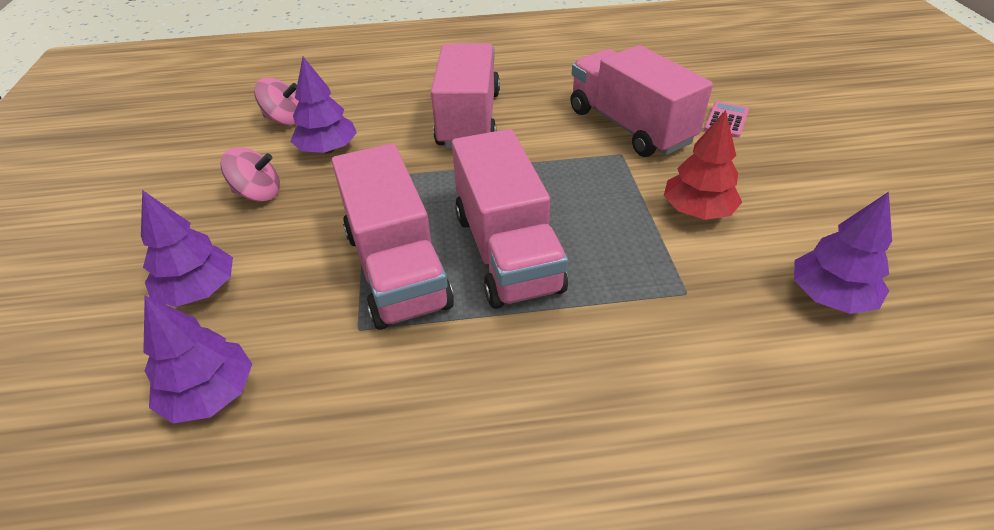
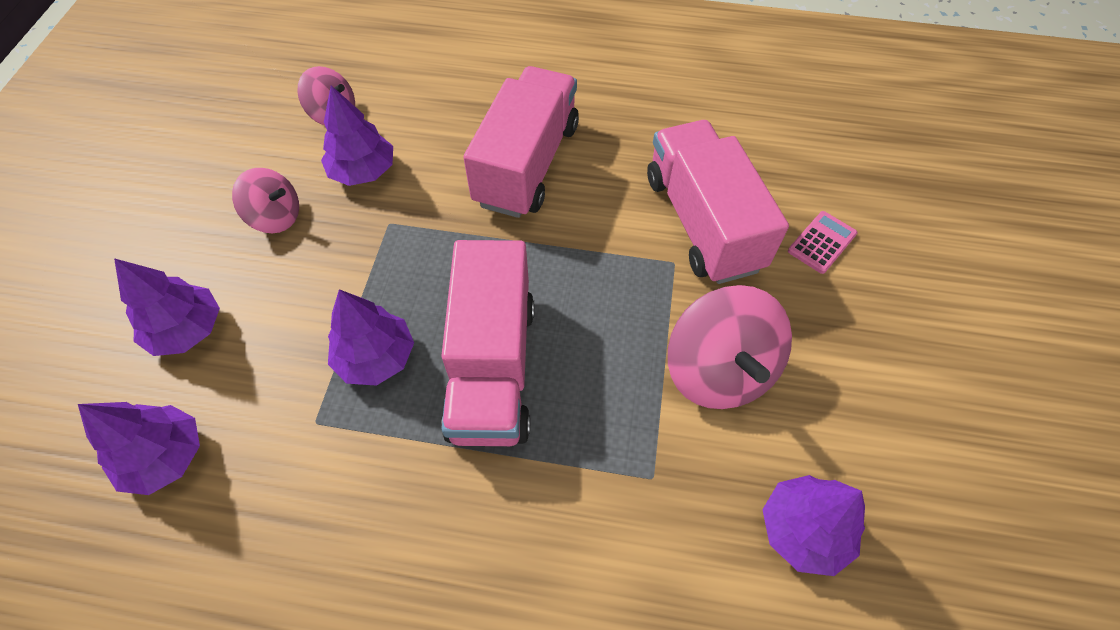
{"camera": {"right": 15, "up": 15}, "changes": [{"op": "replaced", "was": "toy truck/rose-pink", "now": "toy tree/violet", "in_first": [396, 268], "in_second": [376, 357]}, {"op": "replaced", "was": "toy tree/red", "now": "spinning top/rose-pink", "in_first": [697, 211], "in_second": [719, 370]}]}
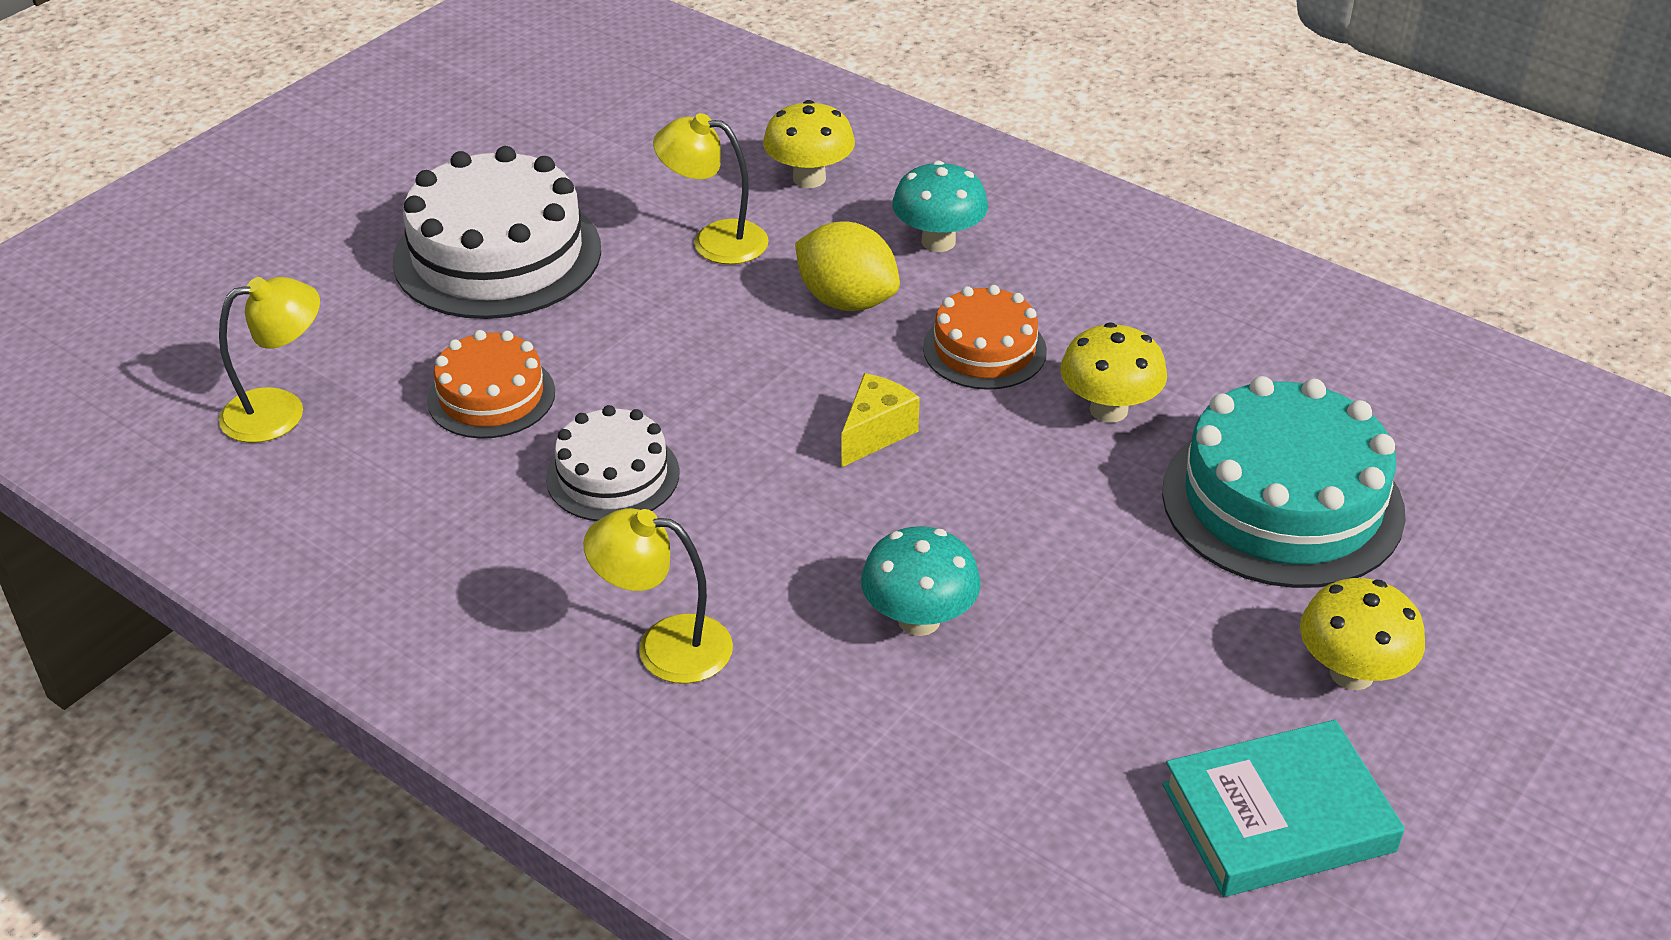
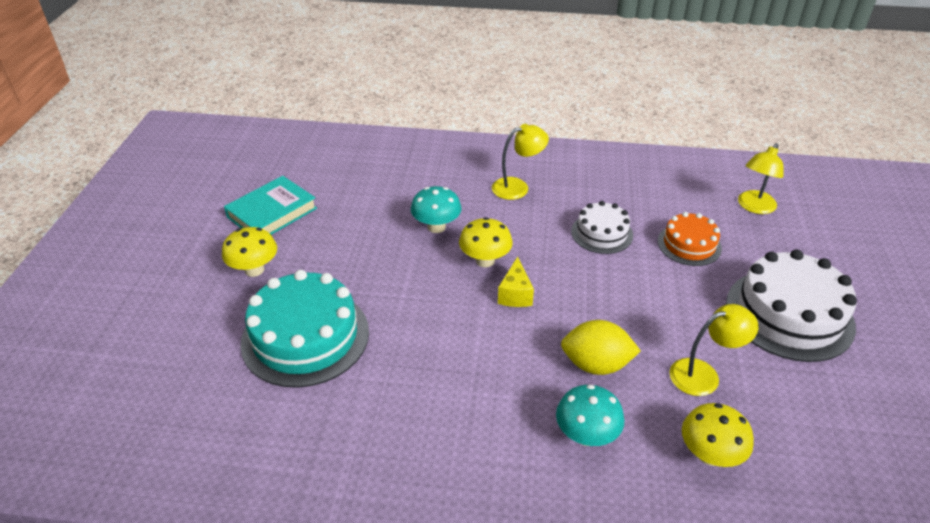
{"camera": {"right": 150, "up": 0}, "changes": [{"op": "moved", "was": "toadstool/yellow", "in_first": [1108, 410], "in_second": [485, 260]}, {"op": "removed", "was": "cake/bright orange", "in_first": [984, 349]}]}
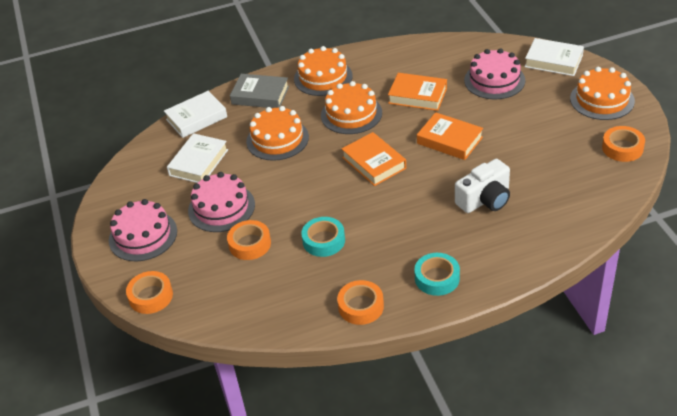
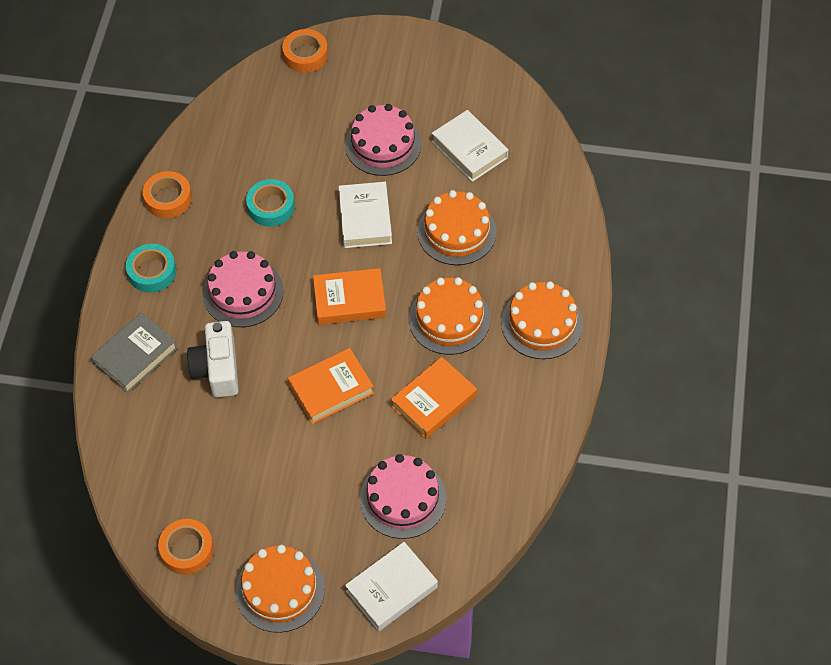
{"camera": {"right": 115, "up": 15}, "changes": [{"op": "moved", "was": "hardback/gray", "in_first": [260, 95], "in_second": [135, 356]}, {"op": "moved", "was": "cake/rose-pink", "in_first": [143, 235], "in_second": [243, 292]}, {"op": "moved", "was": "hardback/pure white", "in_first": [196, 118], "in_second": [365, 219]}, {"op": "removed", "was": "roll of tape/bright orange", "in_first": [250, 244]}]}
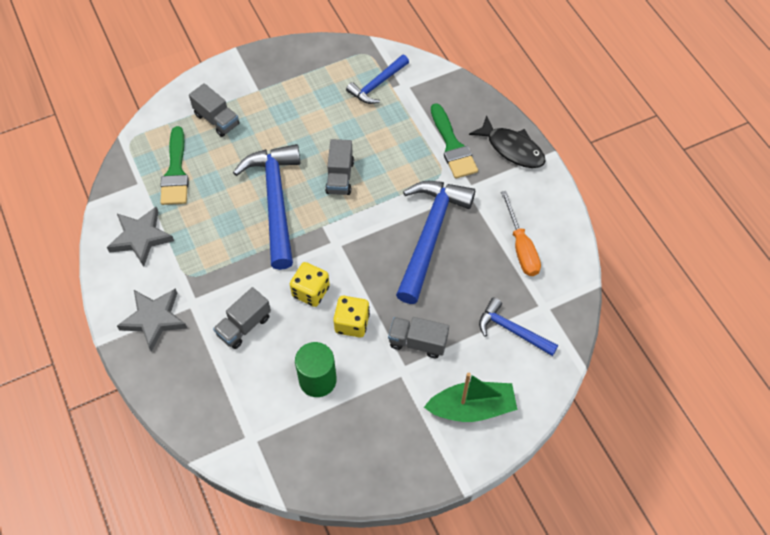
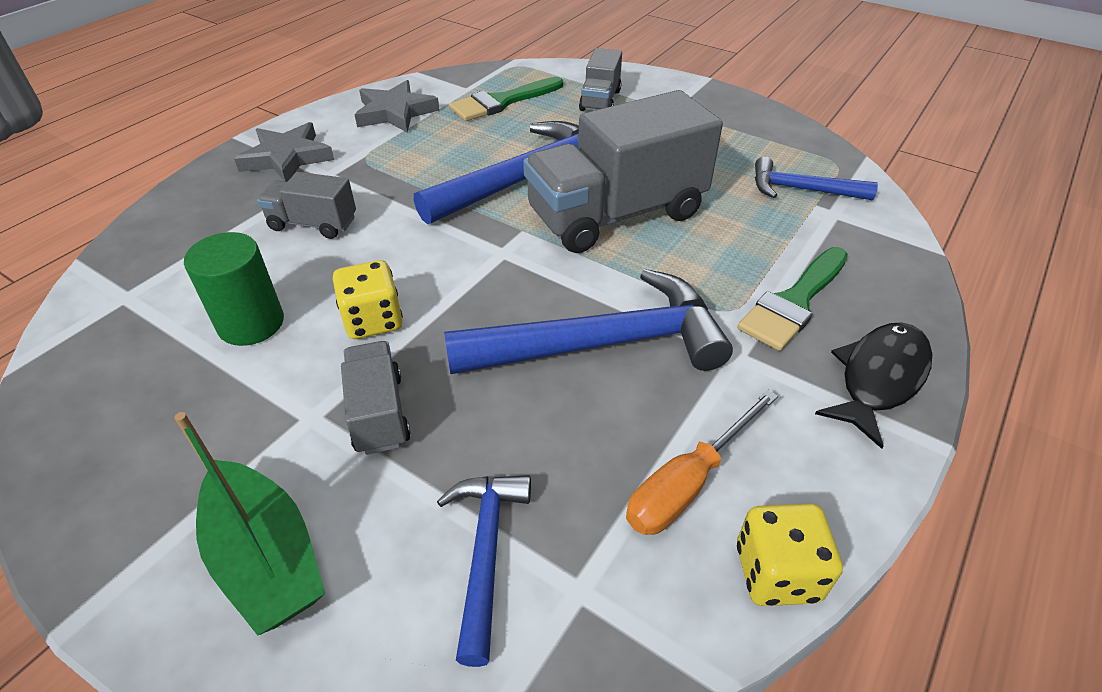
{"camera": {"right": 60, "up": -15}, "changes": [{"op": "resized", "was": "toy truck/gray", "in_first": [340, 177], "in_second": [616, 214], "ratio": 2.07}, {"op": "moved", "was": "game die/yellow", "in_first": [311, 292], "in_second": [777, 573]}, {"op": "turned", "was": "fish figure/jet-black", "in_first": [512, 148], "in_second": [879, 378], "clockwise": -150}]}
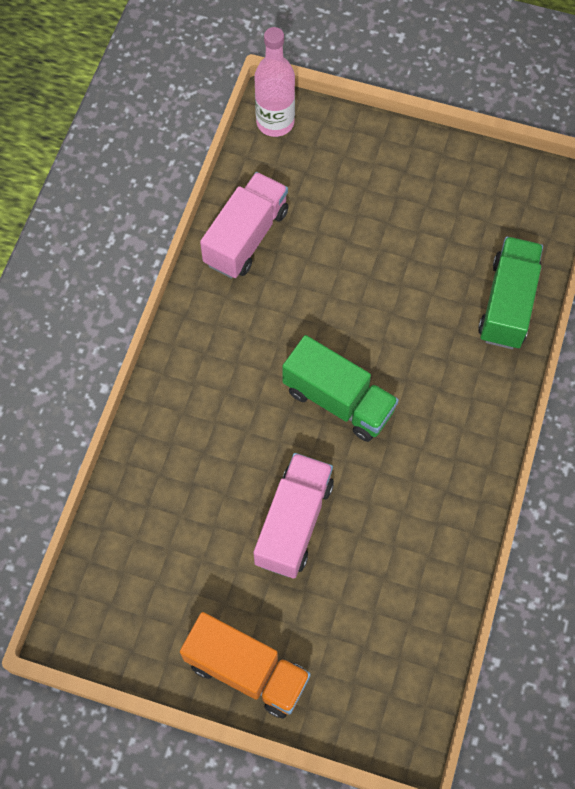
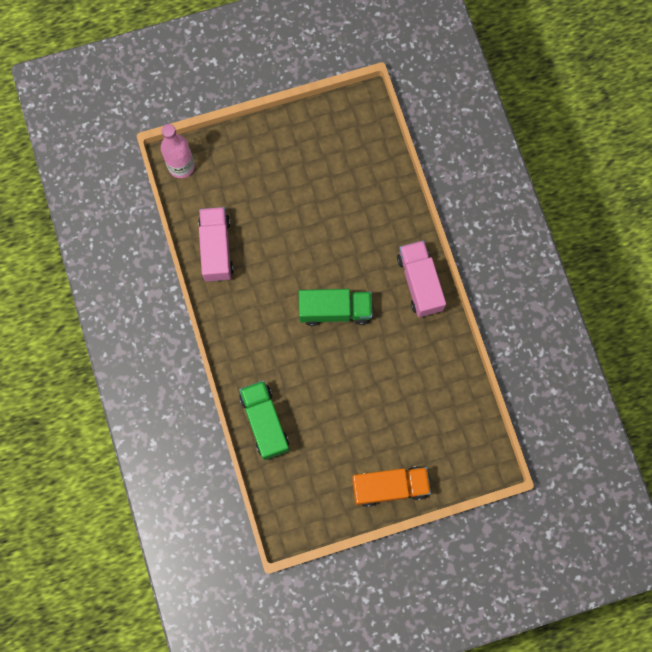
{"camera": {"right": -35, "up": 10}, "changes": [{"op": "moved", "was": "toy truck/green", "in_first": [507, 304], "in_second": [265, 422]}, {"op": "moved", "was": "toy truck/rose-pink", "in_first": [294, 523], "in_second": [419, 283]}]}
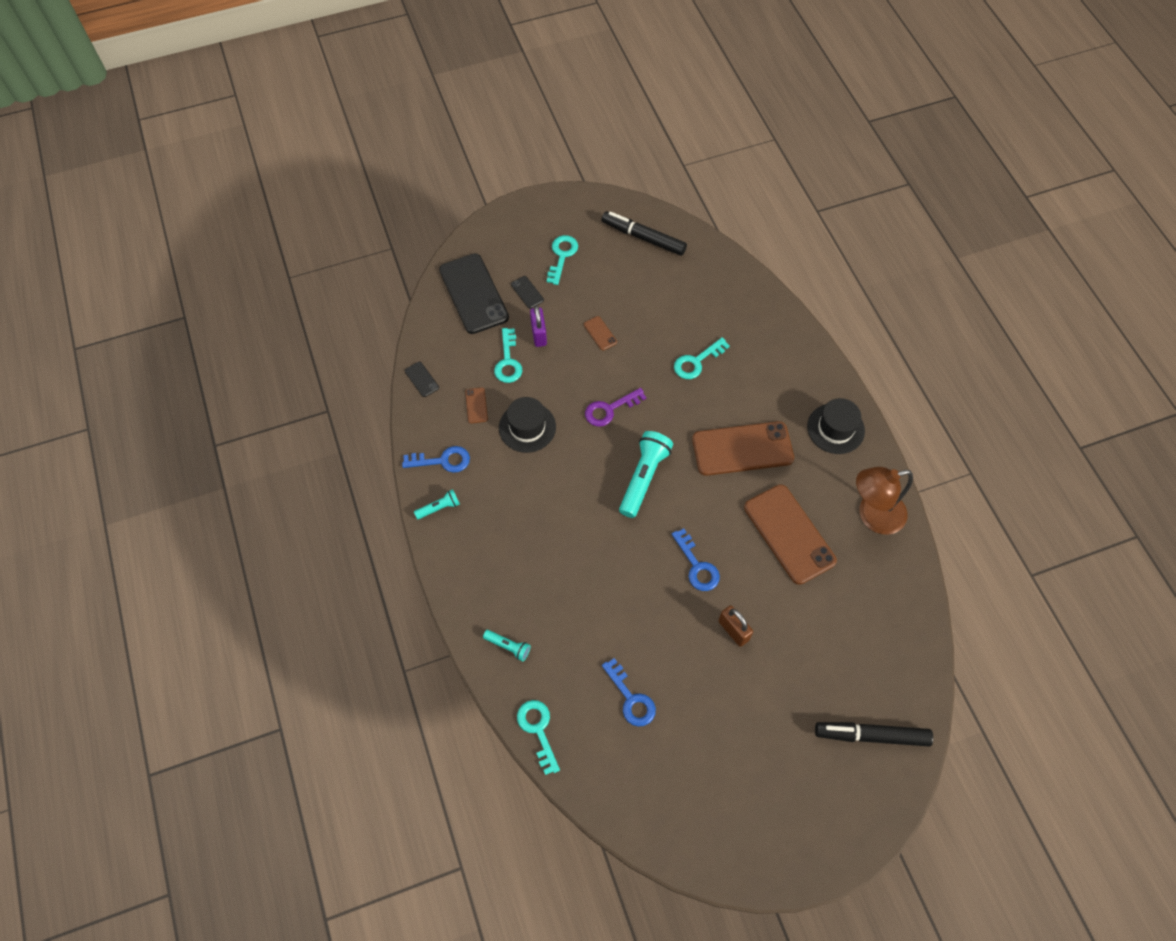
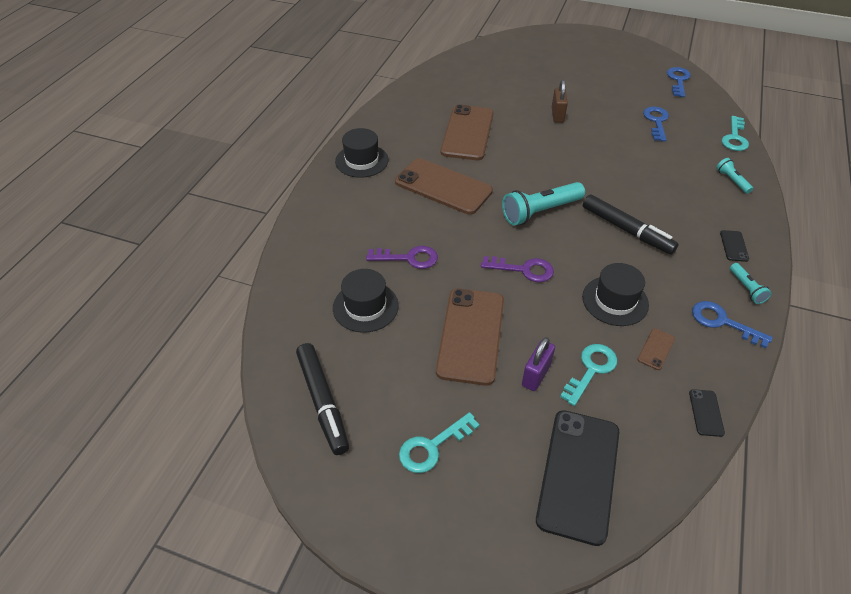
{"camera": {"right": -140, "up": -15}, "changes": [{"op": "added", "now": "top hat/jet-black", "in_second": [365, 307]}, {"op": "recoloured", "was": "latchkey/turquoise", "now": "latchkey/violet", "in_first": [696, 362], "in_second": [409, 258]}, {"op": "resized", "was": "mobile phone/russet", "in_first": [600, 333], "in_second": [471, 335], "ratio": 2.41}, {"op": "moved", "was": "felt pen/jet-black", "in_first": [871, 735], "in_second": [626, 230]}, {"op": "moved", "was": "latchkey/blue", "in_first": [697, 566], "in_second": [678, 80]}, {"op": "moved", "was": "mobile phone/jet-black", "in_first": [527, 292], "in_second": [734, 246]}, {"op": "turned", "was": "pocket torch/turquoise", "in_first": [439, 508], "in_second": [746, 288], "clockwise": -120}, {"op": "removed", "was": "reading lamp/russet", "in_first": [872, 515]}]}
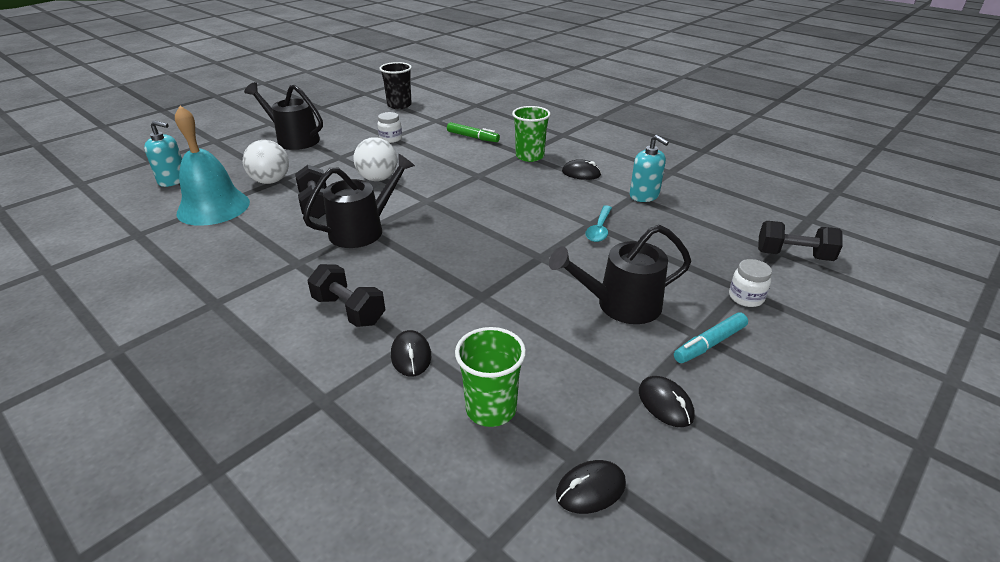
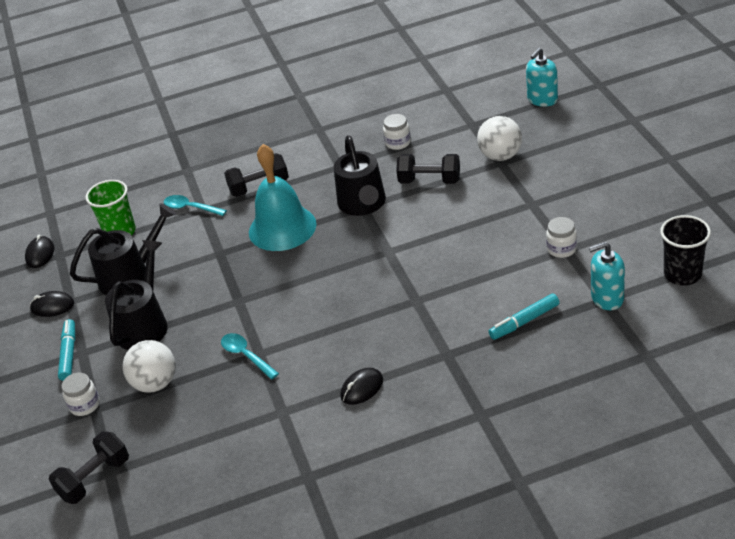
{"camera": {"right": 125, "up": 5}, "changes": [{"op": "moved", "was": "sprinkling can/jet-black", "in_first": [294, 139], "in_second": [130, 276]}, {"op": "moved", "was": "play ball/pure white", "in_first": [378, 178], "in_second": [155, 383]}, {"op": "replaced", "was": "PC mouse/jet-black", "now": "spoon/turquoise", "in_first": [411, 356], "in_second": [190, 208]}, {"op": "moved", "was": "bell/turquoise", "in_first": [213, 207], "in_second": [282, 228]}, {"op": "added", "now": "jam jar/pure white", "in_second": [398, 143]}, {"op": "recoloured", "was": "felt pen/green", "now": "felt pen/turquoise", "in_first": [473, 137], "in_second": [524, 322]}, {"op": "moved", "was": "soap dispenser/turquoise", "in_first": [644, 195], "in_second": [607, 298]}, {"op": "removed", "was": "beaker/green", "in_first": [530, 156]}]}
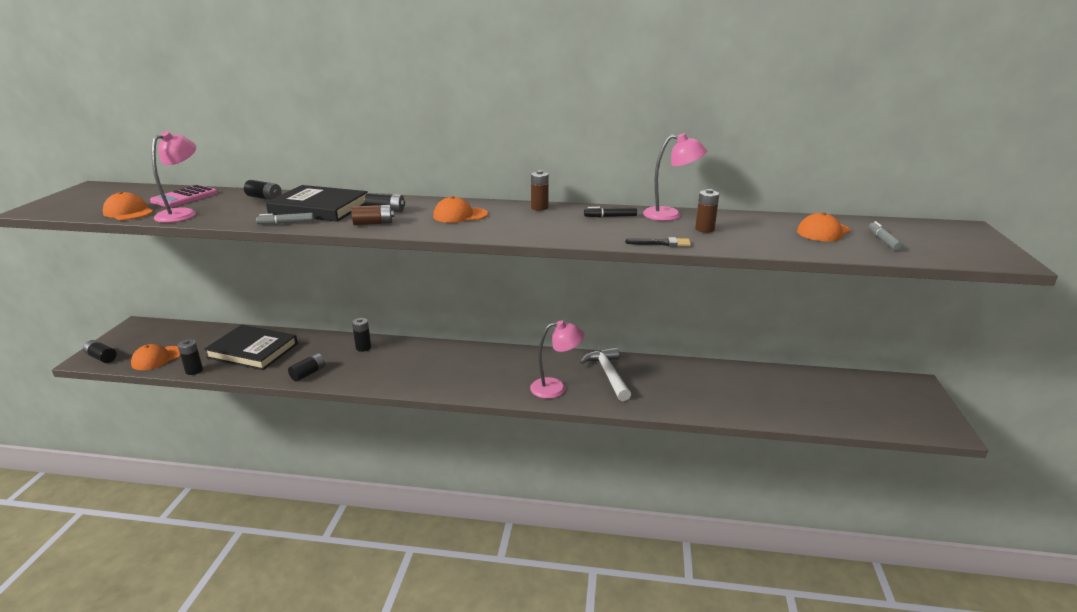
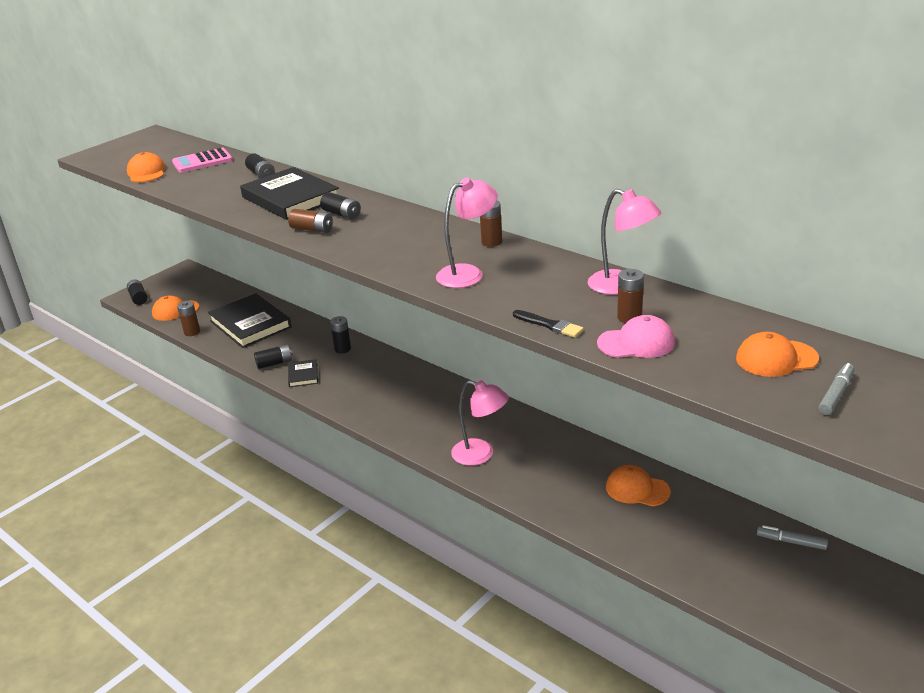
{"camera": {"right": 35, "up": 5}, "changes": [{"op": "recoloured", "was": "battery/jet-black", "now": "battery/russet", "in_first": [194, 371], "in_second": [192, 332]}, {"op": "added", "now": "hardback/jet-black", "in_second": [303, 375]}, {"op": "moved", "was": "reading lamp/rose-pink", "in_first": [182, 213], "in_second": [468, 273]}, {"op": "added", "now": "cap/rose-pink", "in_second": [636, 343]}, {"op": "moved", "was": "cap/bright orange", "in_first": [460, 215], "in_second": [637, 489]}, {"op": "moved", "was": "felt pen/gray", "in_first": [286, 223], "in_second": [791, 542]}, {"op": "removed", "was": "hammer/pure white", "in_first": [608, 374]}, {"op": "removed", "was": "felt pen/jet-black", "in_first": [610, 217]}]}
